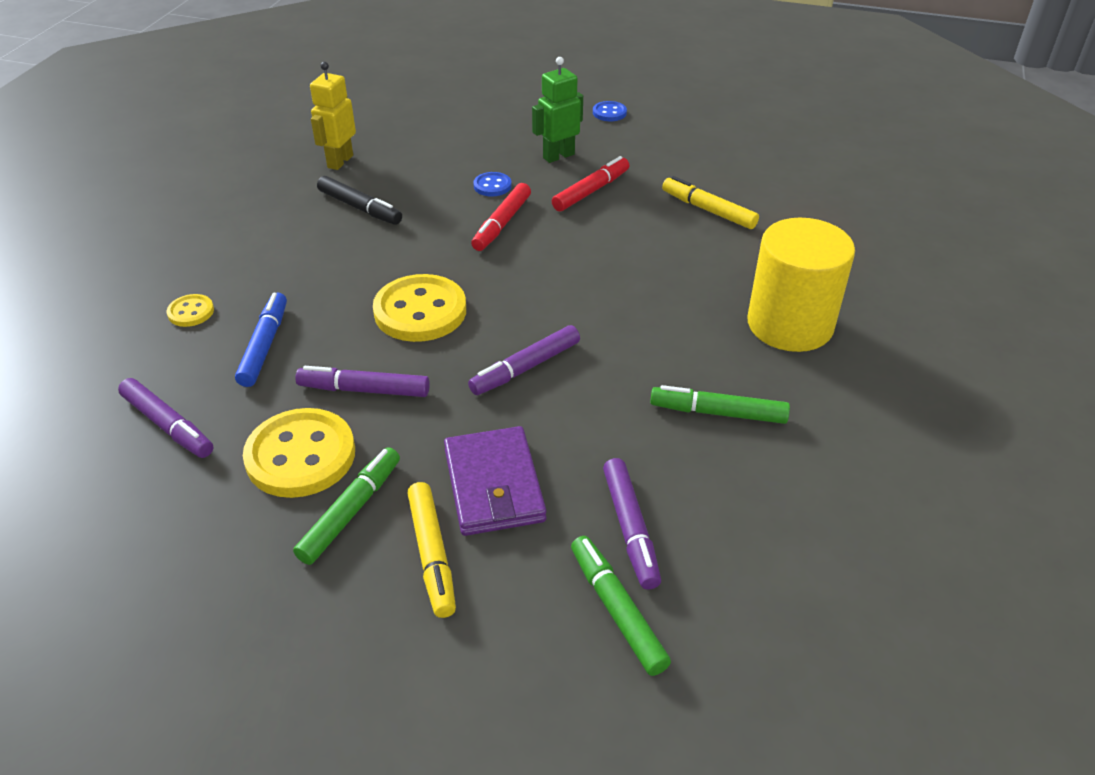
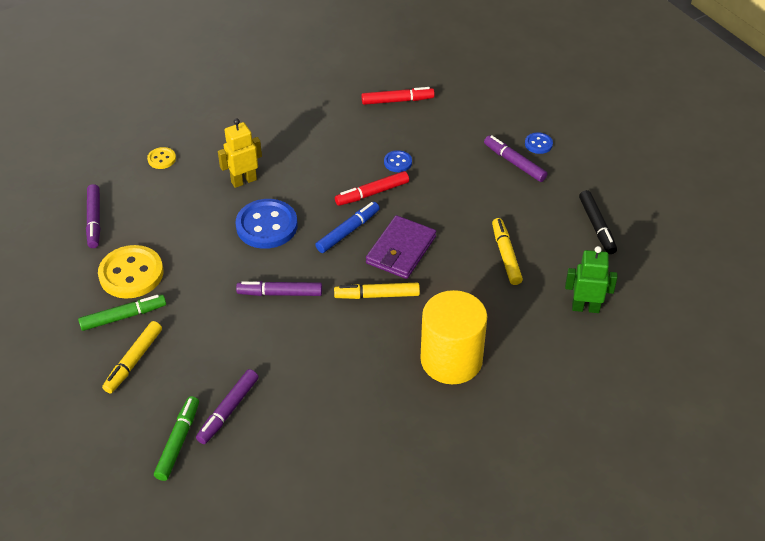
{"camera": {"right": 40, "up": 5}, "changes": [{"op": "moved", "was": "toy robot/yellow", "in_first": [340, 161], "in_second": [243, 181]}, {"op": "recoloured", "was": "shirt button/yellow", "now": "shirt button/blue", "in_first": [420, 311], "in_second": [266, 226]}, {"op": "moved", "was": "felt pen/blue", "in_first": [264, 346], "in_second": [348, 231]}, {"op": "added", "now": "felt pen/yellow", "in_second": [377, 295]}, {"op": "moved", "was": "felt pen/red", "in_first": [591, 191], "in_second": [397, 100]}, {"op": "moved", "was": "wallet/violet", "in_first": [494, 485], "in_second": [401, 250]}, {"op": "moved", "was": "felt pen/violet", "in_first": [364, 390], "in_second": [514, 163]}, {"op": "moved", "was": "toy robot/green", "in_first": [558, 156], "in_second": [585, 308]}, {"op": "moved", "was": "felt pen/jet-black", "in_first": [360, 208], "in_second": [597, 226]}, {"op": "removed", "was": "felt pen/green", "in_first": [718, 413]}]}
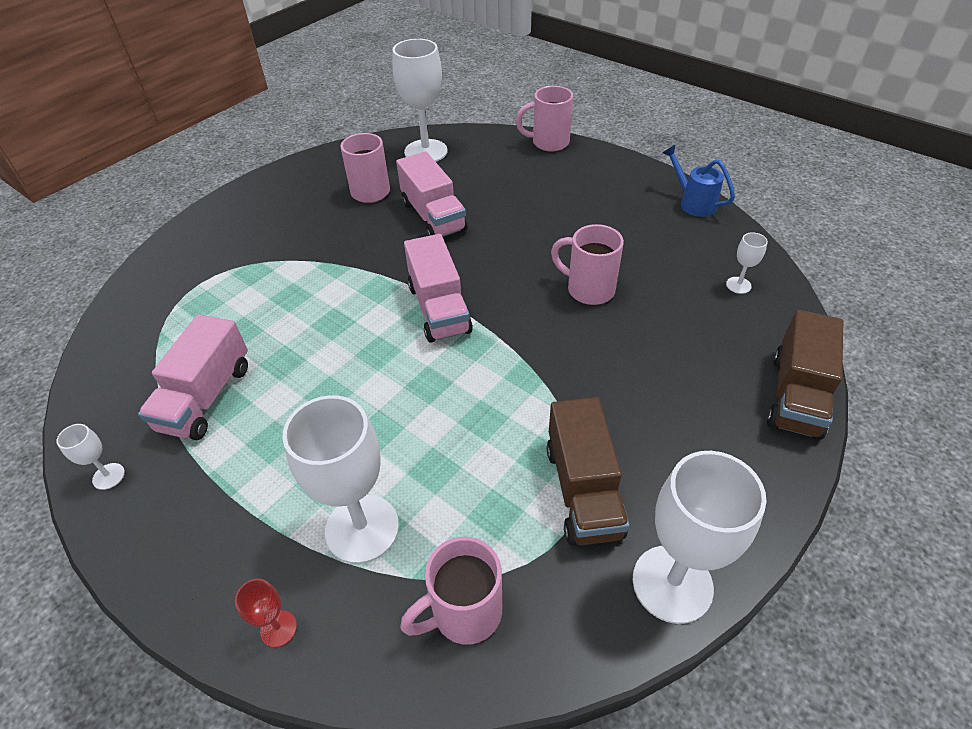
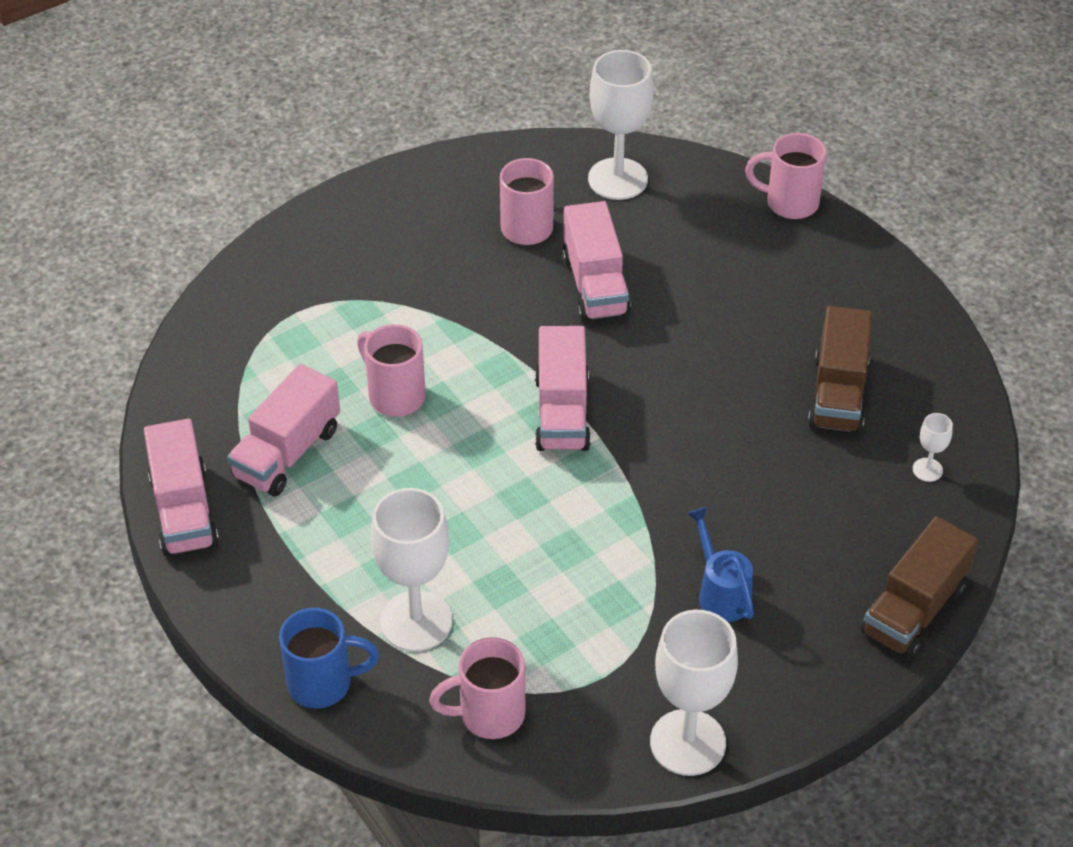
{"camera": {"right": 15, "up": 0}, "changes": [{"op": "replaced", "was": "chalice/pure white", "now": "toy truck/rose-pink", "in_first": [108, 476], "in_second": [184, 510]}, {"op": "replaced", "was": "chalice/red", "now": "mug/blue", "in_first": [278, 628], "in_second": [323, 683]}, {"op": "moved", "was": "mug/rose-pink", "in_first": [588, 289], "in_second": [395, 395]}, {"op": "moved", "was": "sprinkling can/blue", "in_first": [693, 203], "in_second": [721, 593]}, {"op": "moved", "was": "toy truck/russet", "in_first": [583, 490], "in_second": [838, 393]}]}
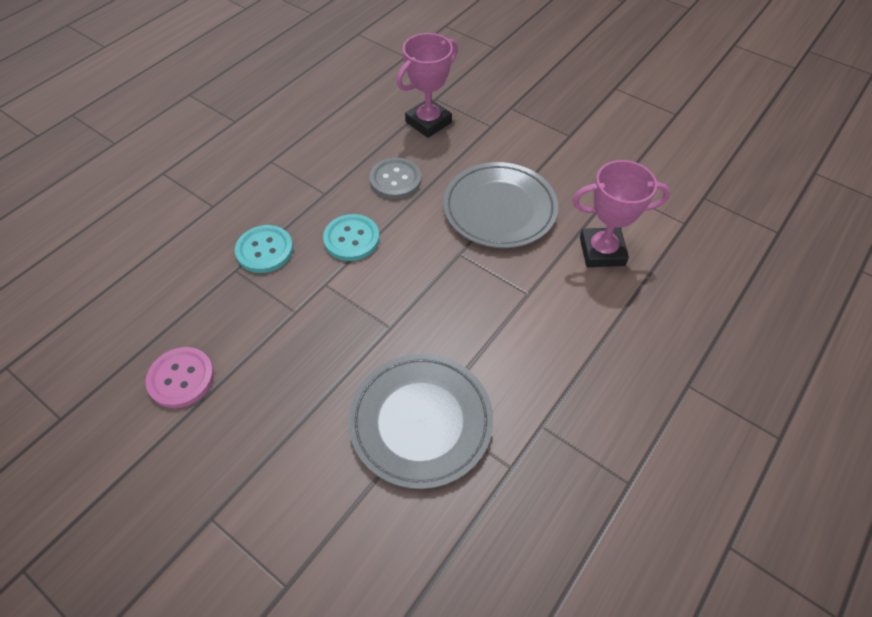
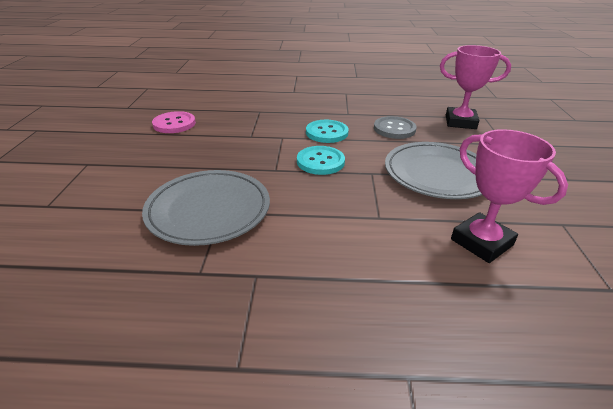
{"camera": {"right": 55, "up": -20}, "changes": [{"op": "moved", "was": "shirt button/turquoise", "in_first": [265, 250], "in_second": [320, 162]}]}
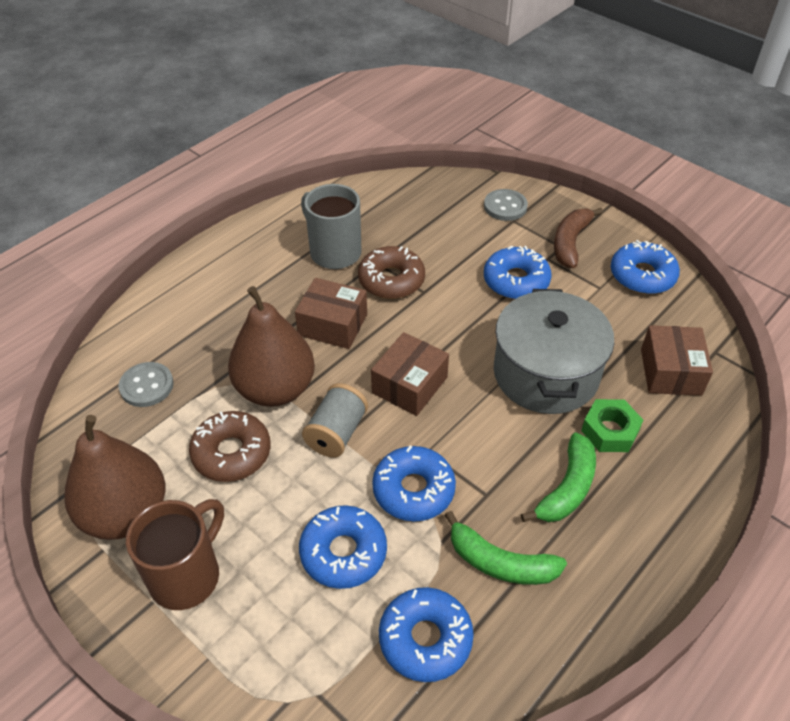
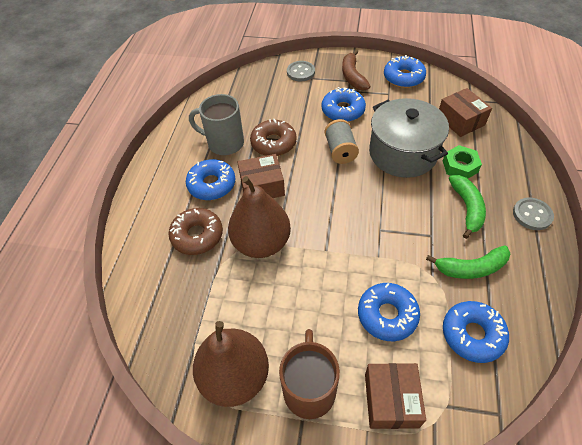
{"camera": {"right": -30, "up": 5}, "changes": [{"op": "moved", "was": "donut/russet", "in_first": [231, 453], "in_second": [197, 235]}, {"op": "moved", "was": "donut/blue", "in_first": [413, 490], "in_second": [212, 184]}, {"op": "moved", "was": "bobbin/gray", "in_first": [336, 433], "in_second": [340, 151]}, {"op": "moved", "was": "package/russet", "in_first": [409, 385], "in_second": [391, 400]}, {"op": "moved", "was": "shirt button/gray", "in_first": [146, 386], "in_second": [532, 215]}]}
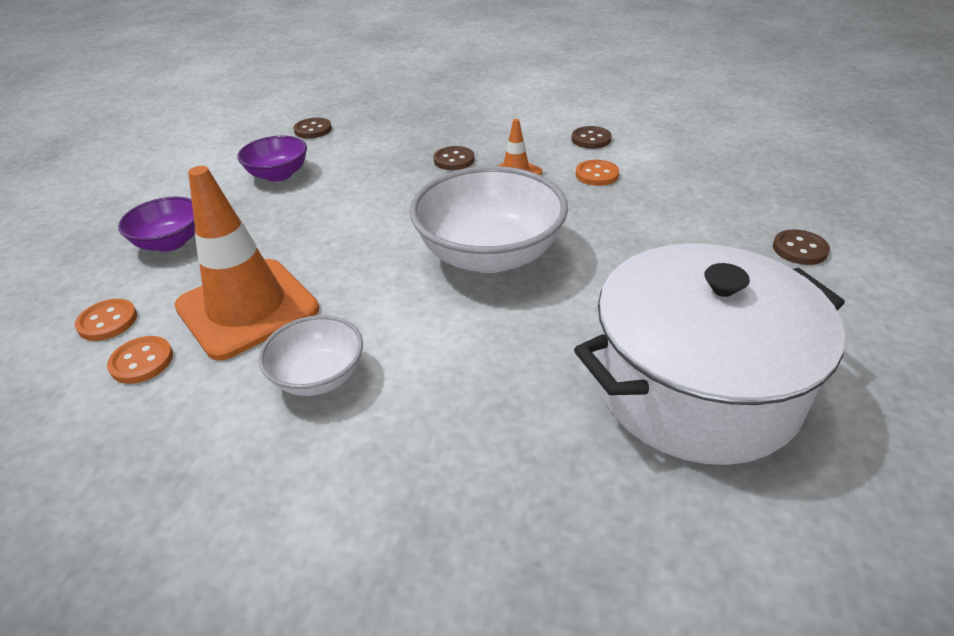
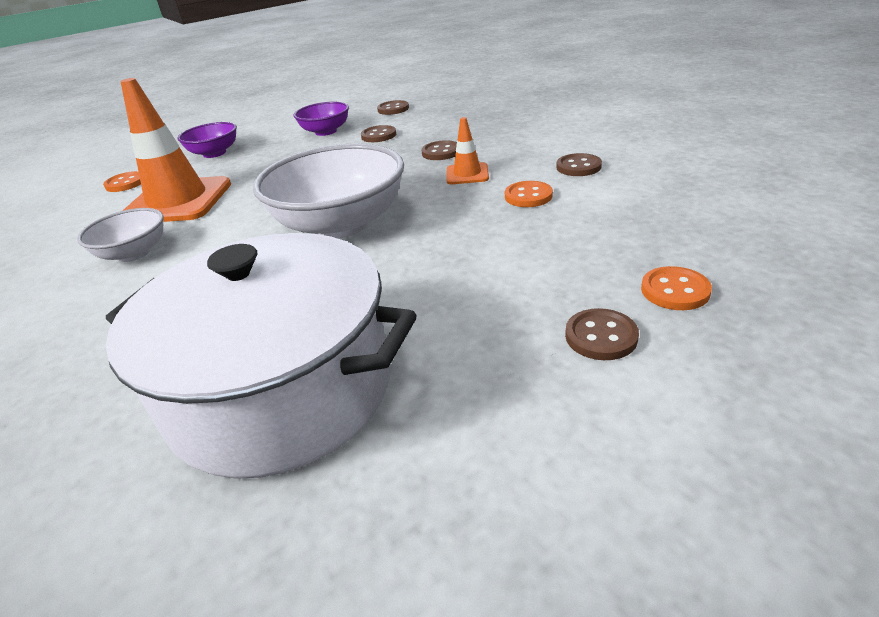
{"camera": {"right": 45, "up": -5}, "changes": [{"op": "added", "now": "shirt button/russet", "in_second": [378, 135]}, {"op": "moved", "was": "shirt button/bright orange", "in_first": [142, 361], "in_second": [675, 291]}]}
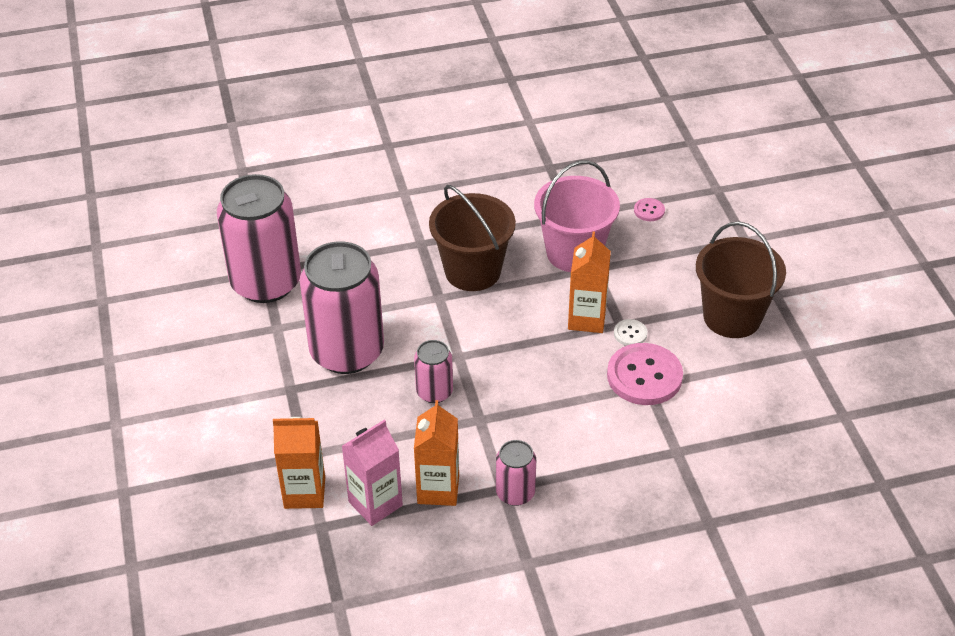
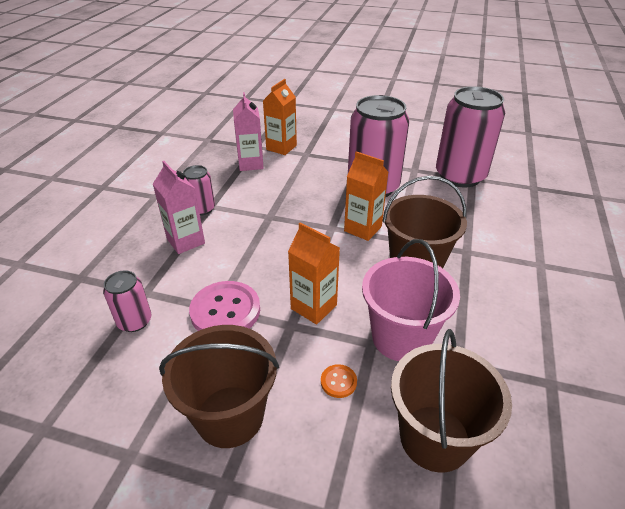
{"camera": {"right": 120, "up": -5}, "changes": [{"op": "moved", "was": "can/rose-pink", "in_first": [434, 392], "in_second": [134, 321]}, {"op": "added", "now": "juice carton/rose-pink", "in_second": [185, 241]}, {"op": "added", "now": "shirt button/bright orange", "in_second": [338, 382]}, {"op": "moved", "was": "juice carton/bright orange", "in_first": [438, 489], "in_second": [363, 229]}, {"op": "replaced", "was": "shirt button/rose-pink", "now": "sand bucket/russet", "in_first": [649, 211], "in_second": [434, 438]}, {"op": "removed", "was": "shirt button/pure white", "in_first": [630, 334]}]}
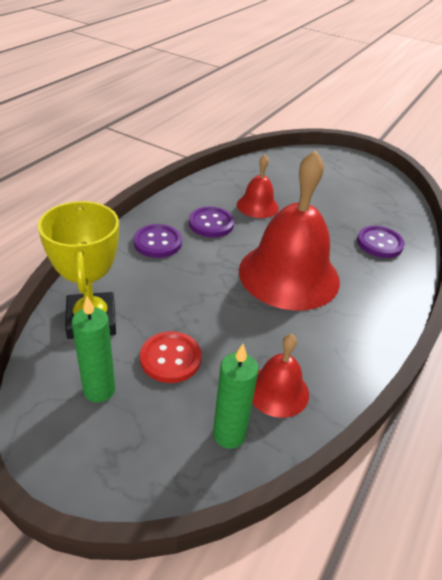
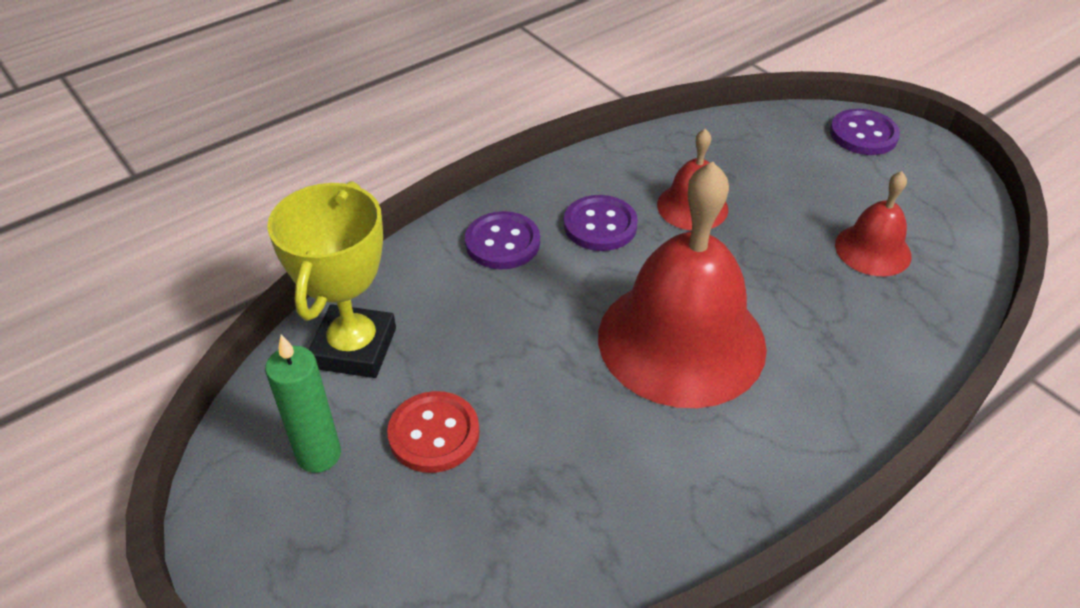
{"camera": {"right": 25, "up": 5}, "changes": [{"op": "moved", "was": "shirt button/violet", "in_first": [379, 243], "in_second": [863, 134]}, {"op": "moved", "was": "bell/red", "in_first": [278, 391], "in_second": [873, 250]}, {"op": "removed", "was": "candle/green", "in_first": [229, 434]}]}
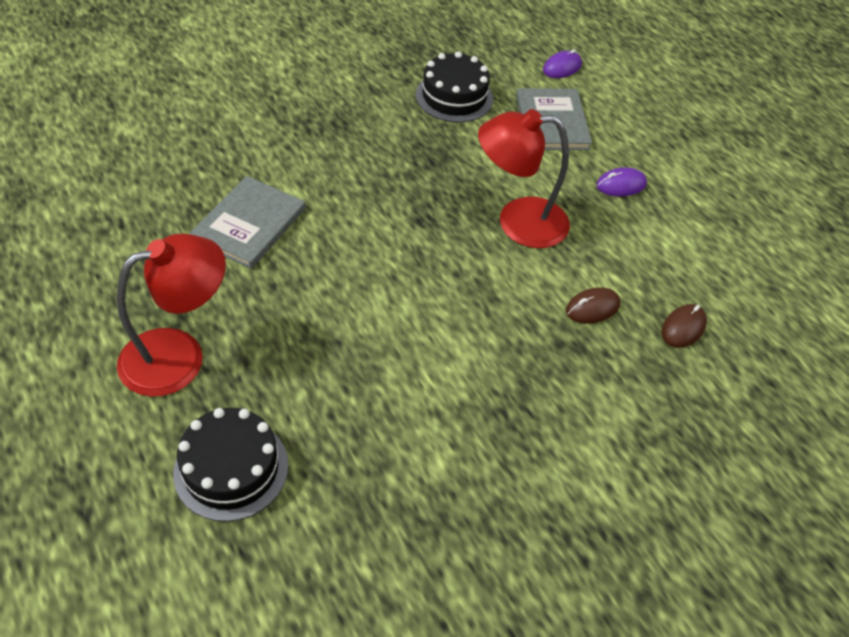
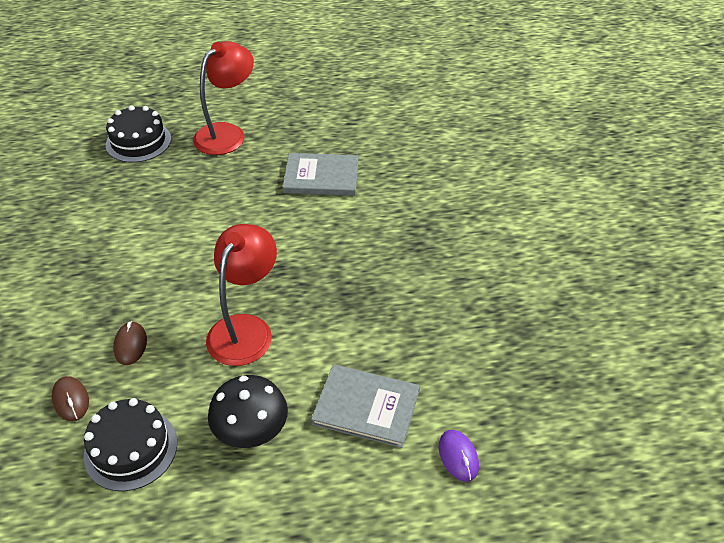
{"camera": {"right": 115, "up": -5}, "changes": [{"op": "moved", "was": "cake/jet-black", "in_first": [454, 97], "in_second": [131, 449]}, {"op": "turned", "was": "reading lamp/red", "in_first": [179, 355], "in_second": [227, 133], "clockwise": -135}, {"op": "replaced", "was": "PC mouse/violet", "now": "toadstool/jet-black", "in_first": [621, 185], "in_second": [251, 430]}, {"op": "turned", "was": "hardback/gray", "in_first": [249, 224], "in_second": [321, 177], "clockwise": -45}]}
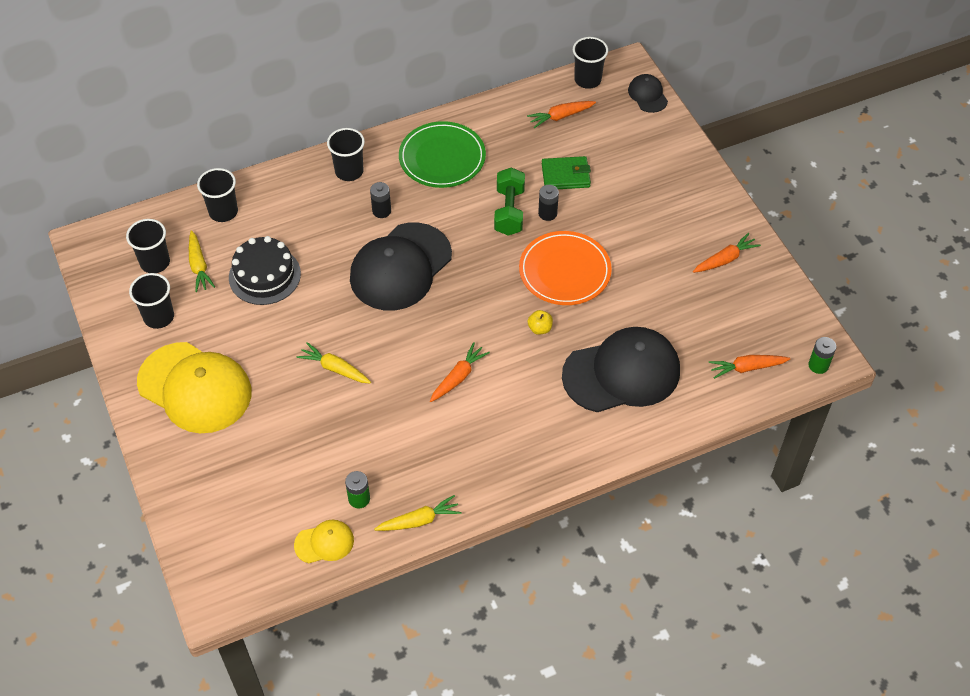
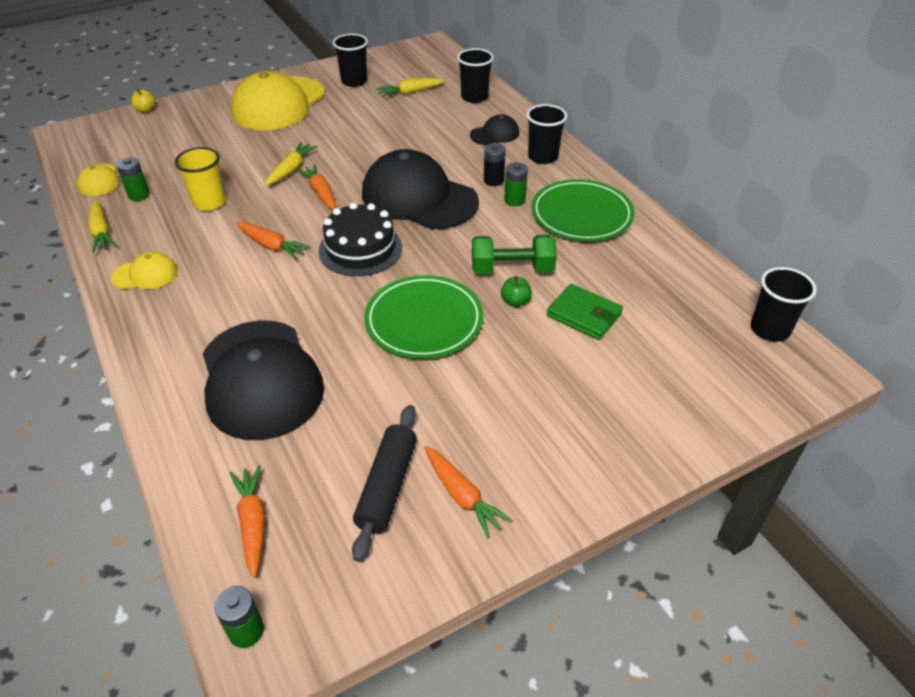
{"camera": {"right": 85, "up": -10}, "changes": [{"op": "added", "now": "cap/yellow", "in_second": [145, 274]}, {"op": "moved", "was": "toy apple/yellow", "in_first": [540, 328], "in_second": [146, 110]}, {"op": "added", "now": "beaker/yellow", "in_second": [209, 202]}, {"op": "moved", "was": "root vegetable/bright orange", "in_first": [560, 116], "in_second": [320, 193]}, {"op": "moved", "was": "cake/jet-black", "in_first": [264, 275], "in_second": [360, 249]}, {"op": "added", "now": "rolling pin/jet-black", "in_second": [387, 486]}, {"op": "recoloured", "was": "plate/bright orange", "now": "plate/green", "in_first": [564, 271], "in_second": [424, 320]}, {"op": "moved", "was": "cap/jet-black", "in_first": [647, 95], "in_second": [495, 134]}, {"op": "replaced", "was": "battery/jet-black", "now": "toy apple/green", "in_first": [547, 213], "in_second": [515, 301]}, {"op": "added", "now": "battery/green", "in_second": [514, 200]}, {"op": "turned", "was": "wallet/green", "in_first": [565, 175], "in_second": [584, 315], "clockwise": -45}, {"op": "removed", "was": "beaker/jet-black", "in_first": [155, 262]}]}
